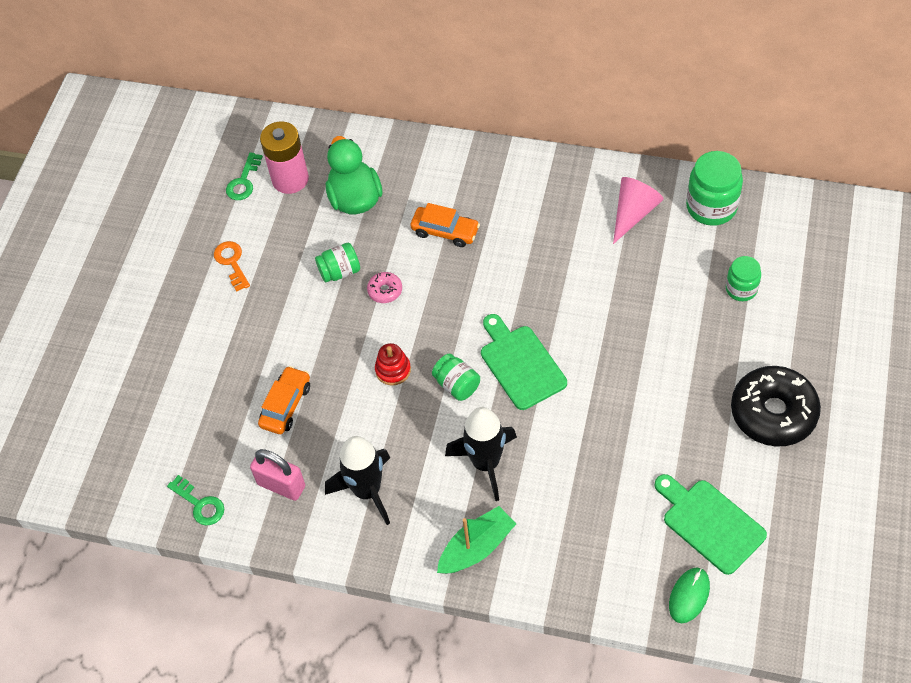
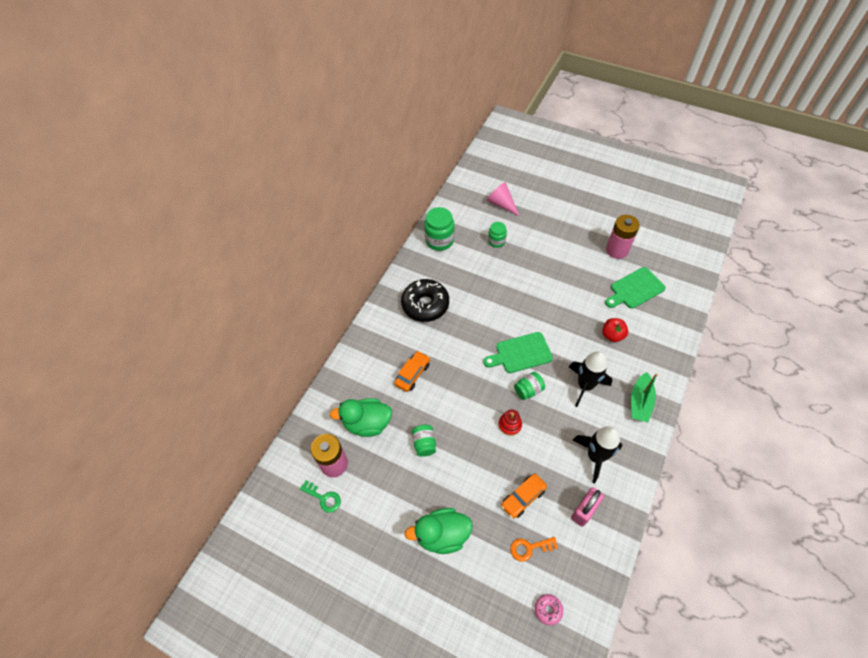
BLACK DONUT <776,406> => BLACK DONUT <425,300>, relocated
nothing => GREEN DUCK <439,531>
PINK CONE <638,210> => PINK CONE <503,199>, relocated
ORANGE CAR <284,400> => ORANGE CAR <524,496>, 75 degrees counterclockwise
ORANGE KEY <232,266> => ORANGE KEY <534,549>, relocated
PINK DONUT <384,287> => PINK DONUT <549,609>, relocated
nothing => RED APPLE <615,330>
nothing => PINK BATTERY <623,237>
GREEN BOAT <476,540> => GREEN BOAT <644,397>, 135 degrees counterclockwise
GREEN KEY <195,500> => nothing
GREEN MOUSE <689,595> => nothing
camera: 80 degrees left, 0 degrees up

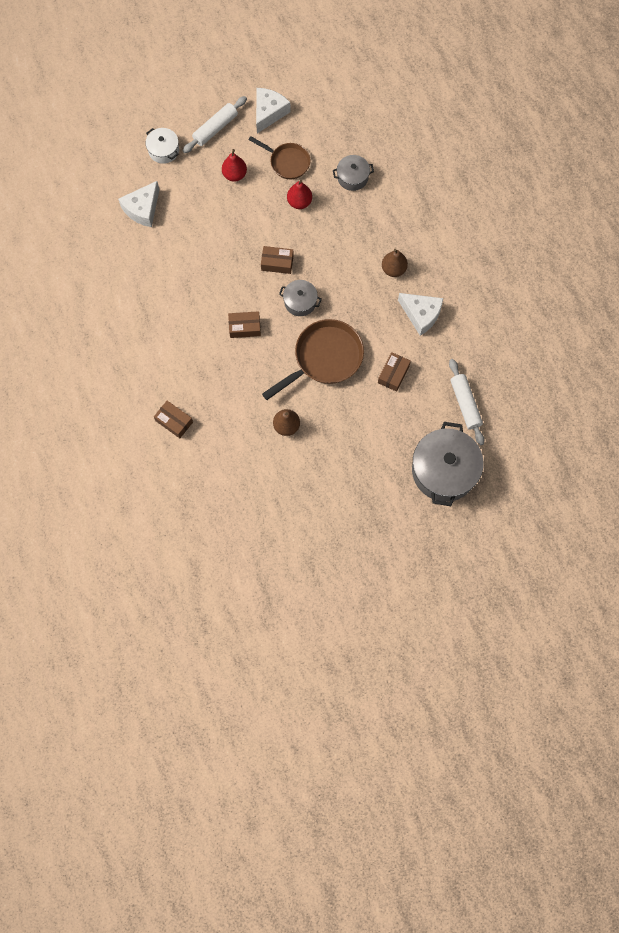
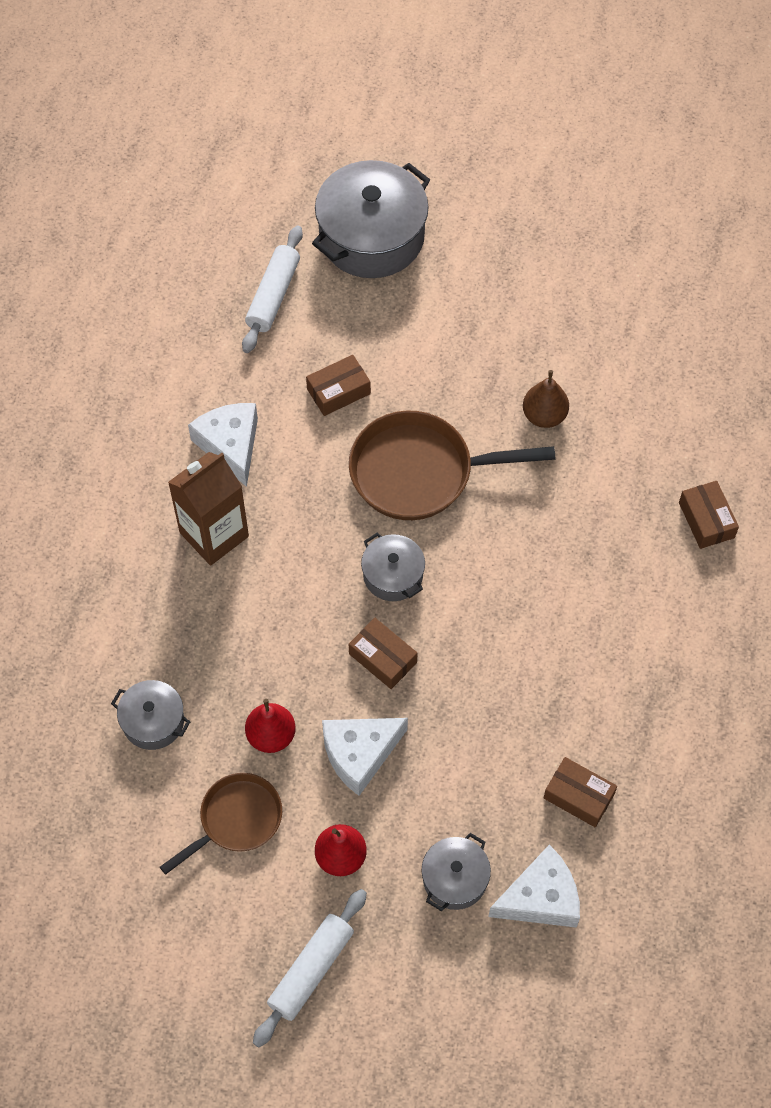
BROWN PAN <280,157> => BROWN PAN <221,824>, 75 degrees clockwise
BROWN PEAR <395,263> => BROWN CARTON <208,509>
WHITE ROLLING PIN <214,124> => WHITE ROLLING PIN <310,968>, 45 degrees counterclockwise
WHITE CHEESE <273,110> => WHITE CHEESE <365,757>, relocated
nothing => GREY POT <456,872>
BROWN BOX <244,324> => BROWN BOX <580,792>, relocated
WHITE POT <162,146> => nothing
camera: 145 degrees left, 10 degrees down

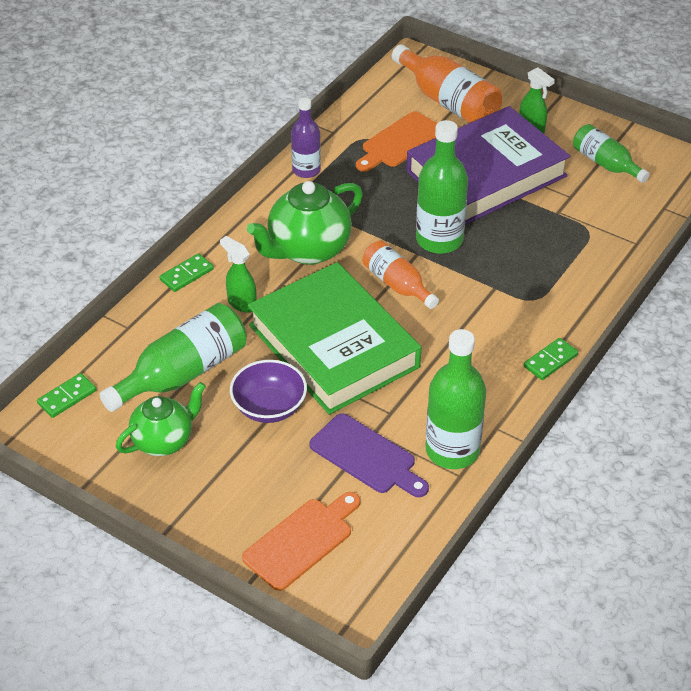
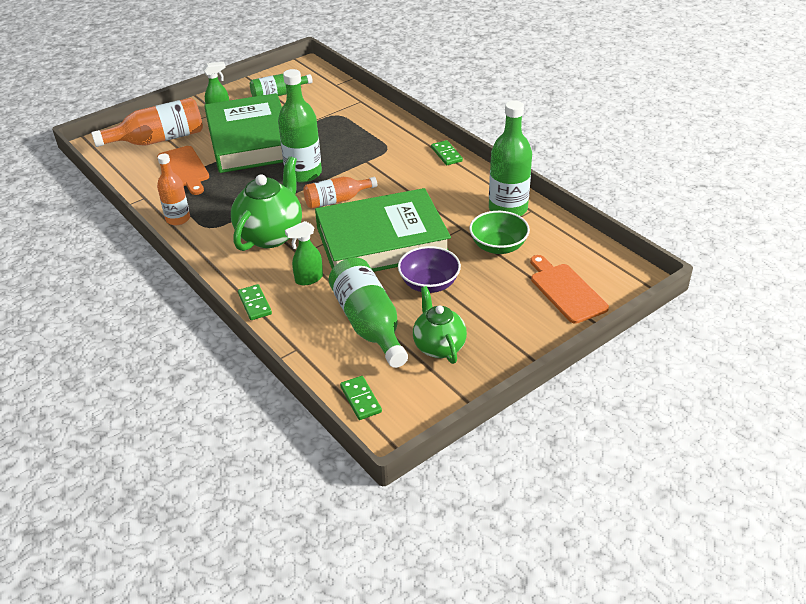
PURPLE BOTTLE <306,138> => ORANGE BOTTLE <173,189>
PURPLE BOOK <488,165> => GREEN BOOK <243,133>
GREEN TEAPOT <305,223> => GREEN TEAPOT <266,203>, 135 degrees counterclockwise
PURPLE CUTTING BOARD <369,455> => GREEN BOWL <499,232>
camera: 70 degrees left, 5 degrees down

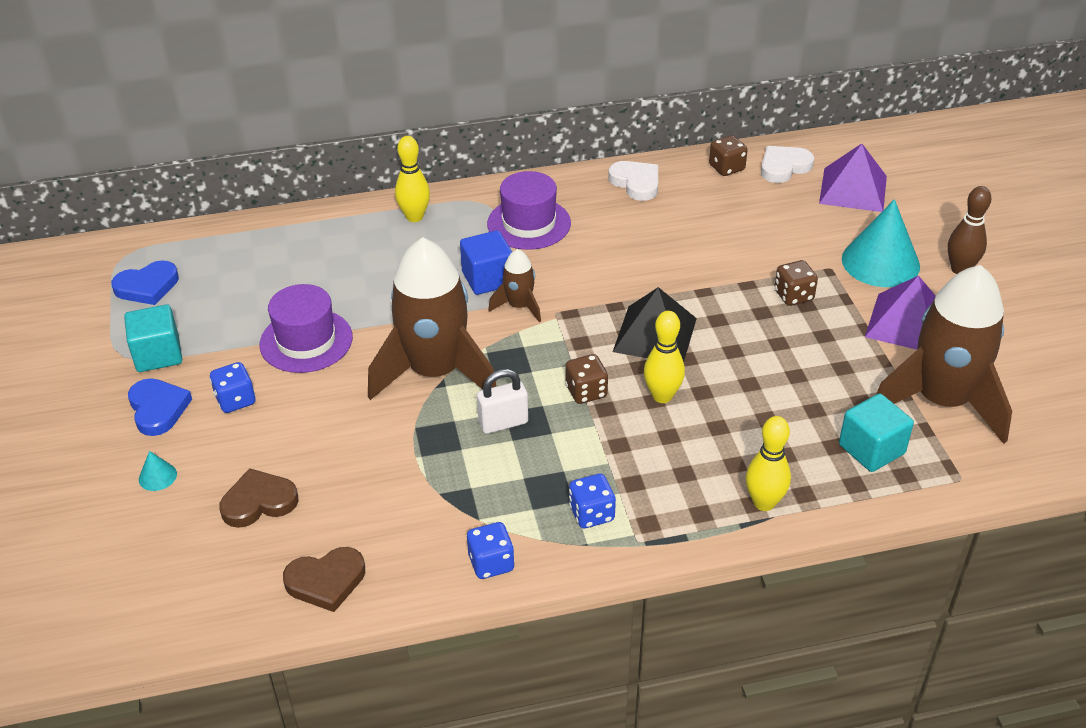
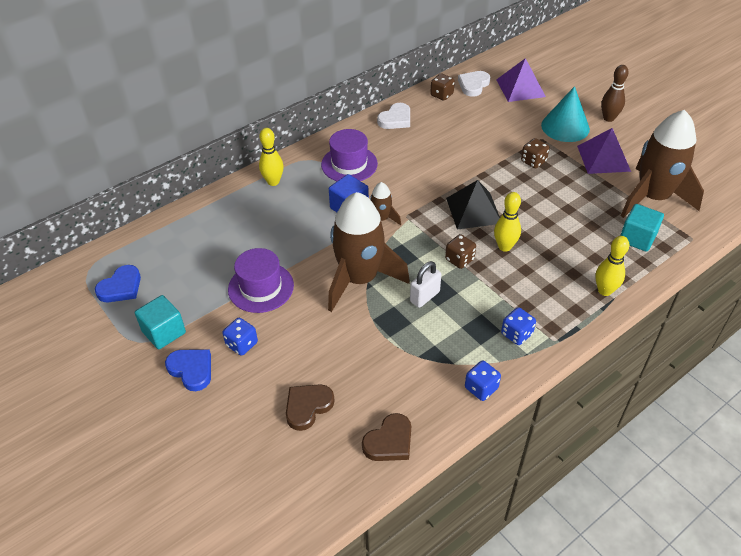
WHITE HEART <633,181> => WHITE HEART <393,116>, 105 degrees clockwise
TURQUOISE CONE <158,471> => nothing
camera: 25 degrees left, 5 degrees up

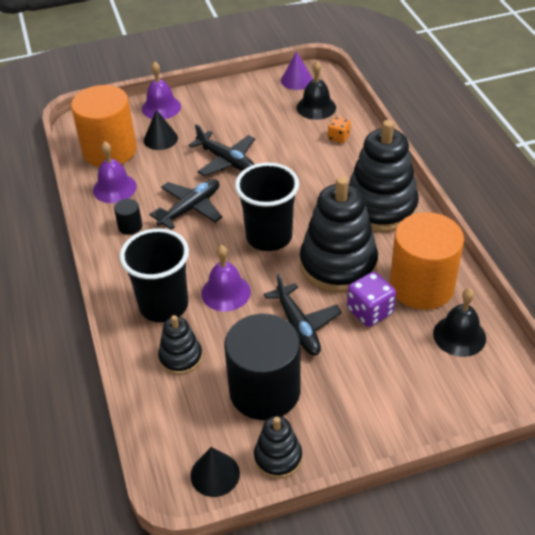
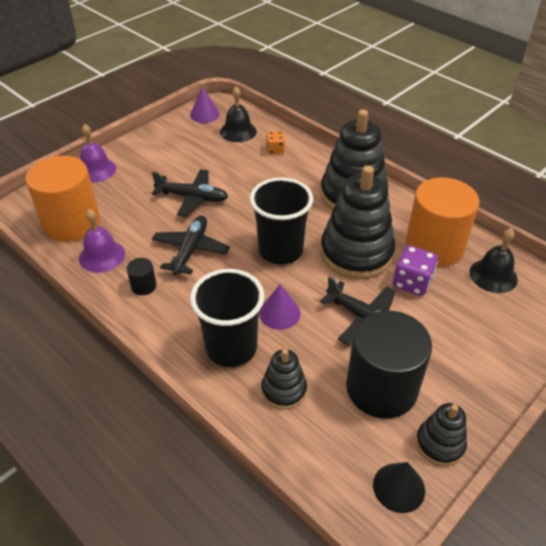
PURPLE BELL <226,278> => PURPLE CONE <280,307>
BLACK CONE <161,130> => nothing
camera: 30 degrees left, 0 degrees up

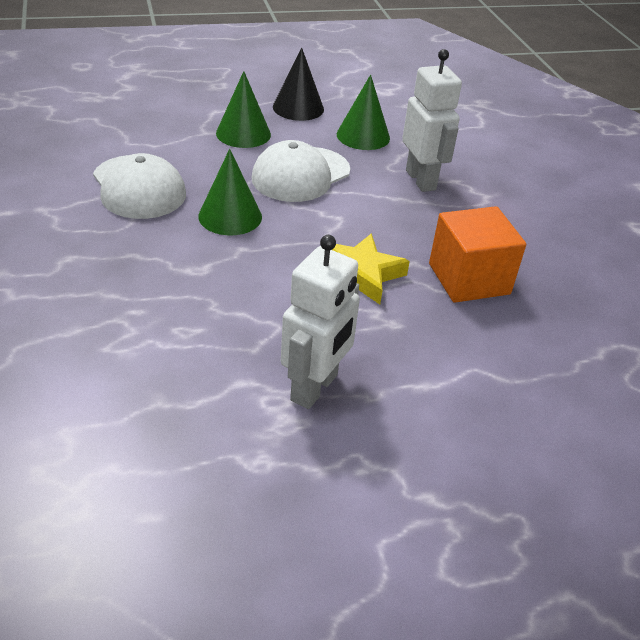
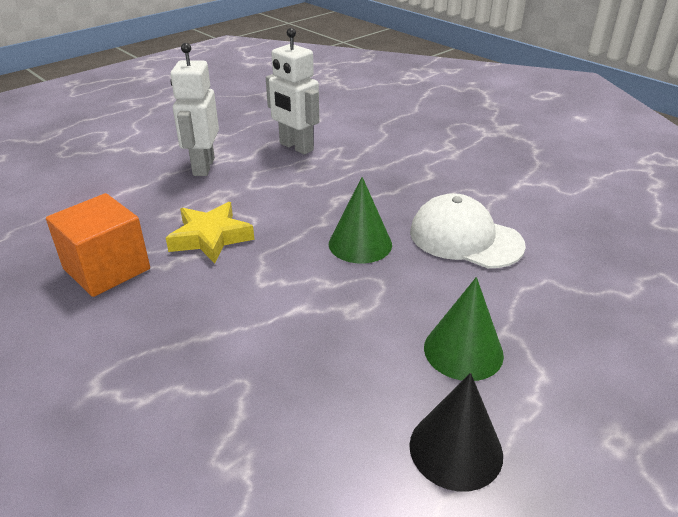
WHITE ROBOT <432,120> => WHITE ROBOT <292,91>, relocated
WHITE CAP <301,171> => nothing
GREEN CONE <363,112> => nothing
camera: 155 degrees right, 5 degrees down

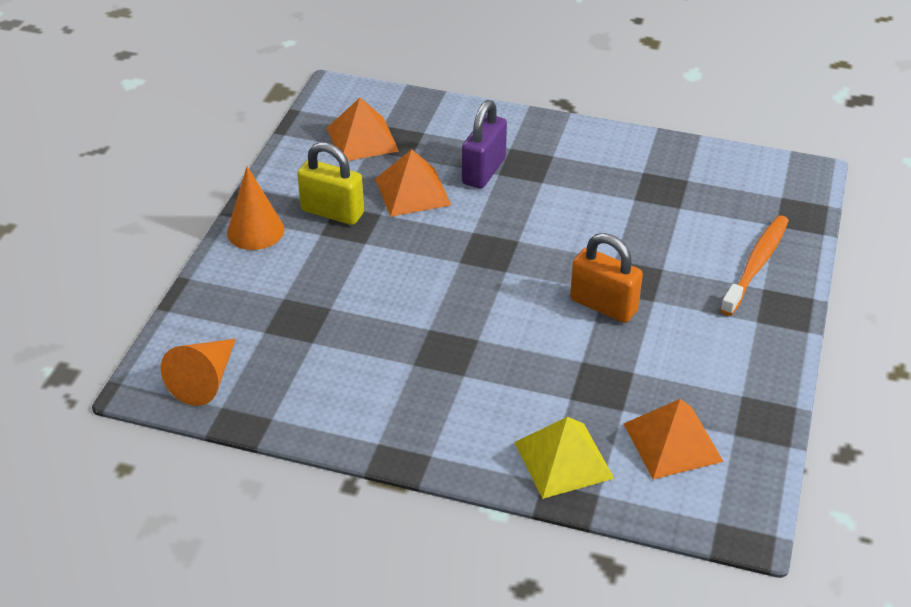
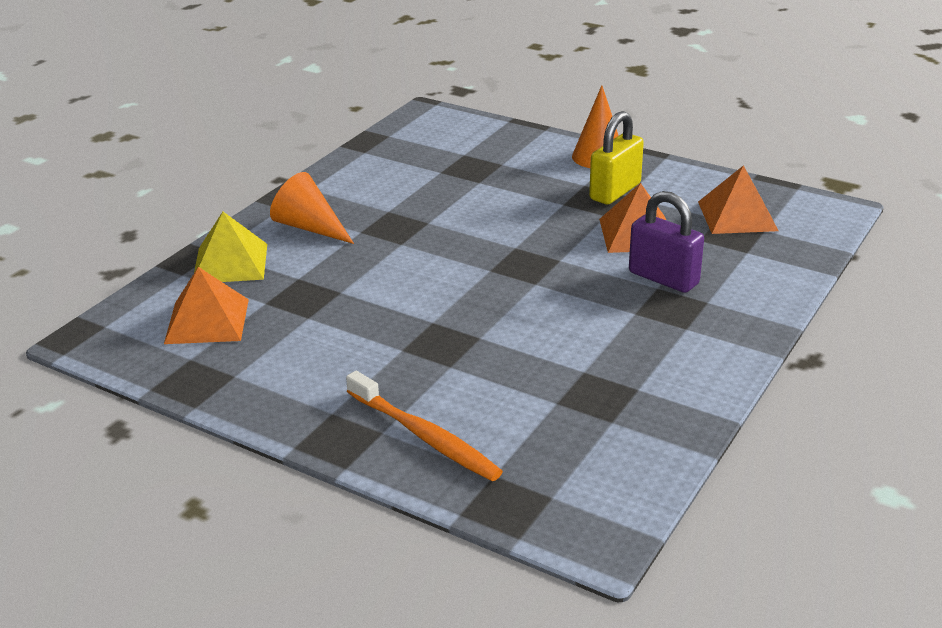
ORANGE CONE <198,372> => ORANGE CONE <312,208>, relocated
ORANGE PADLOCK <606,278> => nothing
camera: 105 degrees right, 10 degrees down

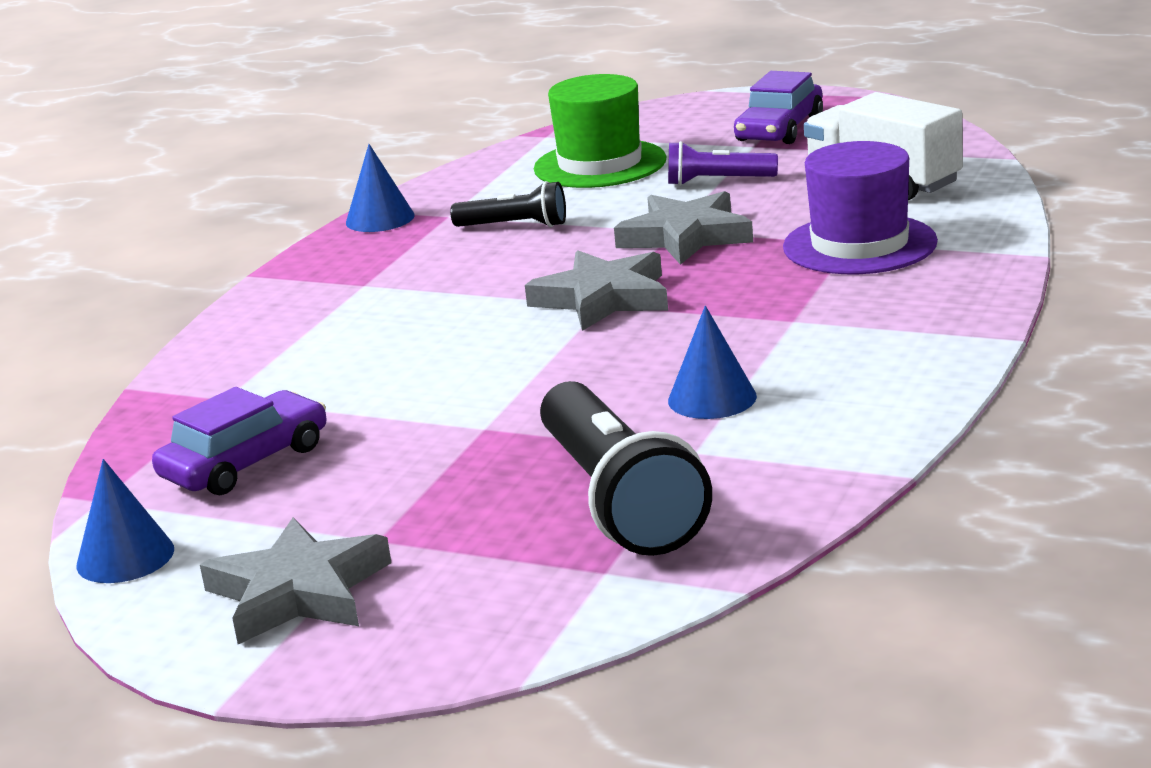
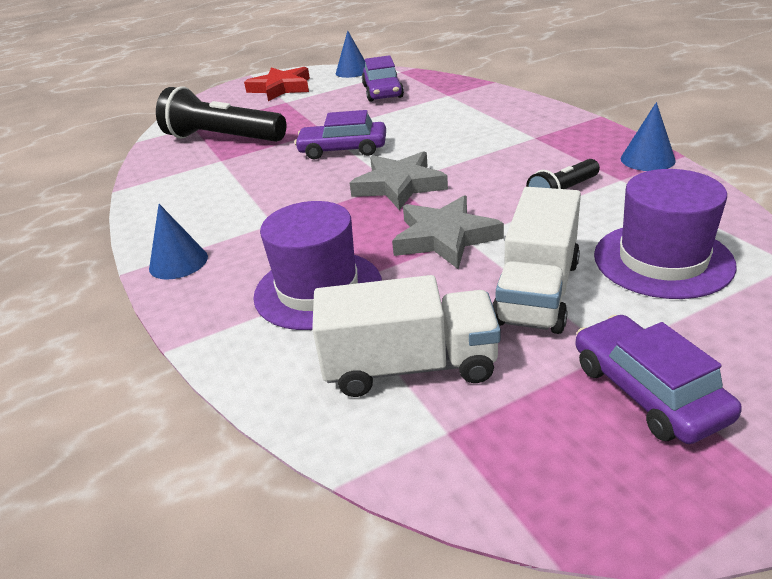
BLUE CONE <712,362> => BLUE CONE <178,242>, relocated
GREY STAR <295,581> => RED STAR <277,84>
nothing => PURPLE CAR <340,134>
PURPLE FLASHLIGHT <723,163> => WHITE TRUCK <536,260>
GREEN HAT <600,131> => PURPLE HAT <665,234>
camera: 130 degrees right, 10 degrees up

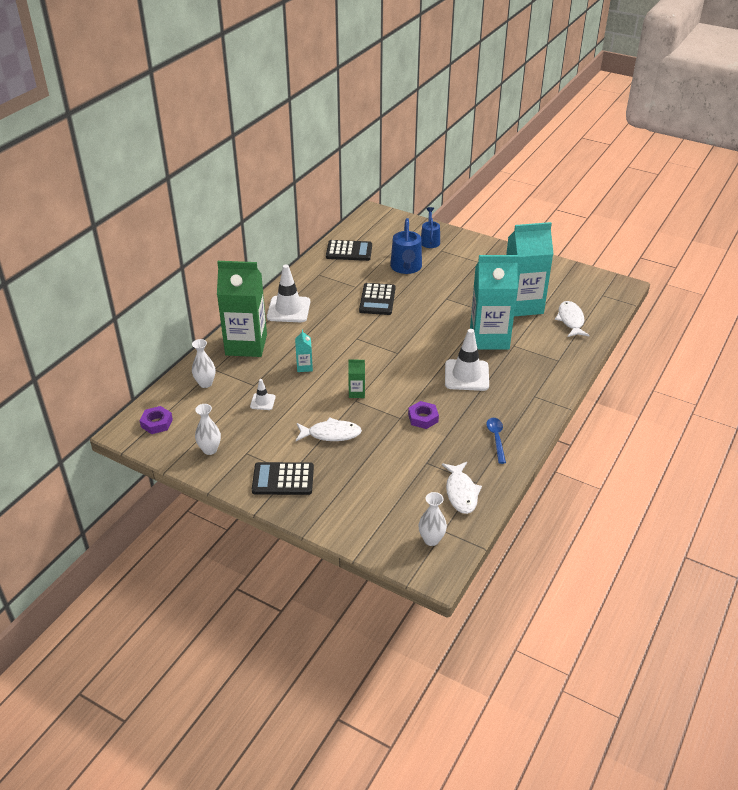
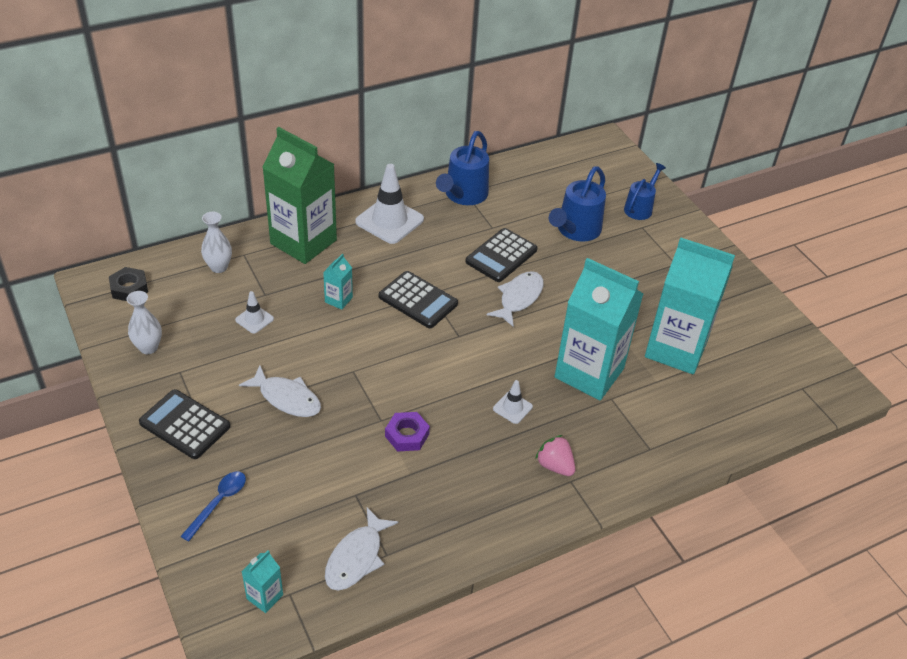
PURPLE NUT <156,420> => BLACK NUT <128,284>
BLUE SPOON <496,441> => BLUE SPOON <213,506>, relocated
WHITE VASE <433,519> => TURQUOISE CARTON <262,581>
BLACK CALCULATOR <349,250> => BLACK CALCULATOR <418,299>, relocated
nothing => BLUE WATERING CAN <462,168>
WHITE FISH <572,319> => WHITE FISH <515,299>, relocated
WHITE TRAFFIC CONE <467,360> => WHITE TRAFFIC CONE <513,402>, x0.50
nothing => PINK STRAWBERRY <555,455>
GREEN CARTON <356,379> => nothing
camera: 30 degrees right, 5 degrees up

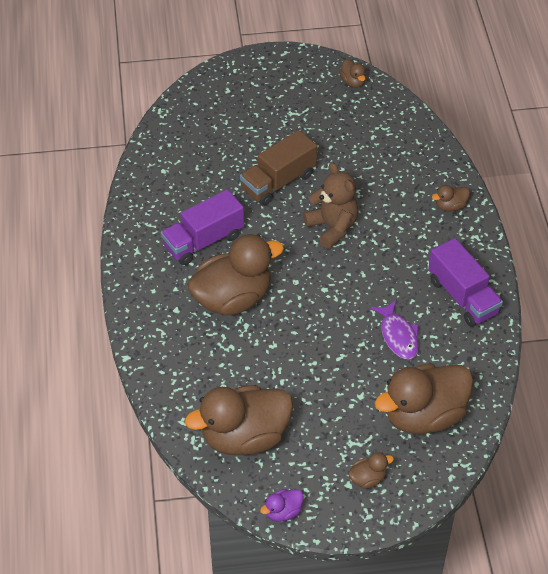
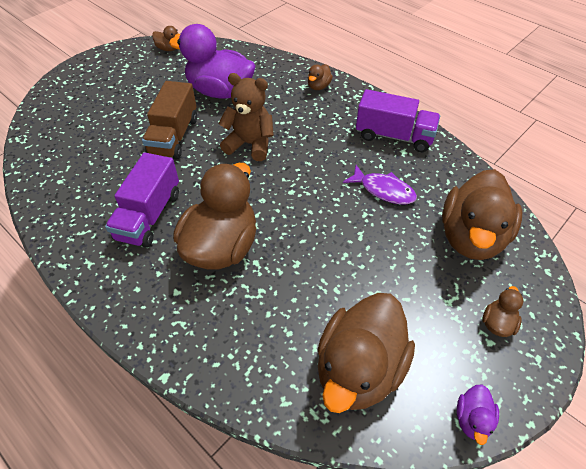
nothing => PURPLE DUCK <212,61>
camera: 40 degrees left, 0 degrees up

